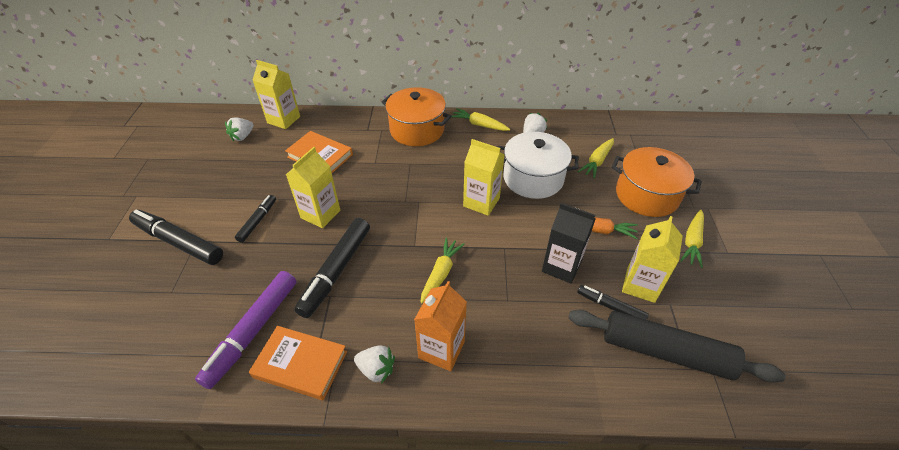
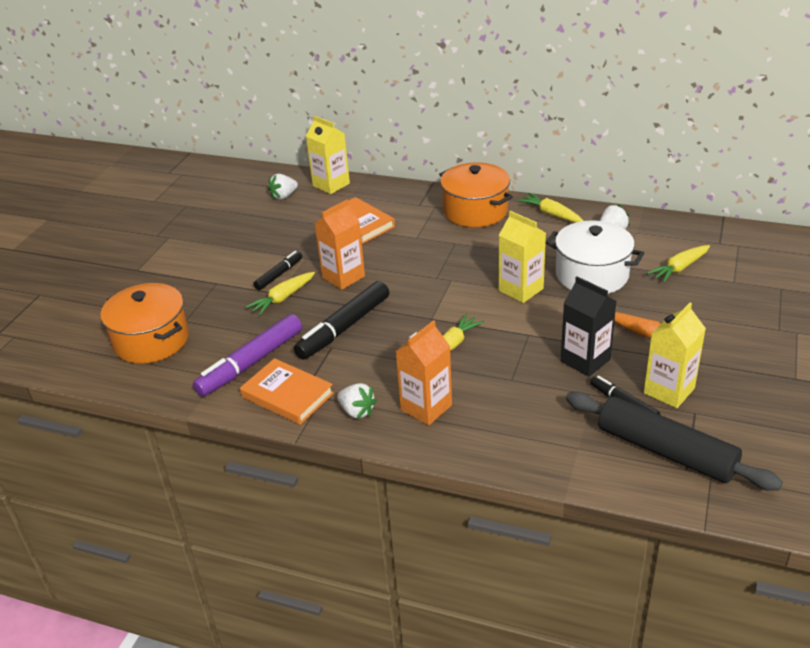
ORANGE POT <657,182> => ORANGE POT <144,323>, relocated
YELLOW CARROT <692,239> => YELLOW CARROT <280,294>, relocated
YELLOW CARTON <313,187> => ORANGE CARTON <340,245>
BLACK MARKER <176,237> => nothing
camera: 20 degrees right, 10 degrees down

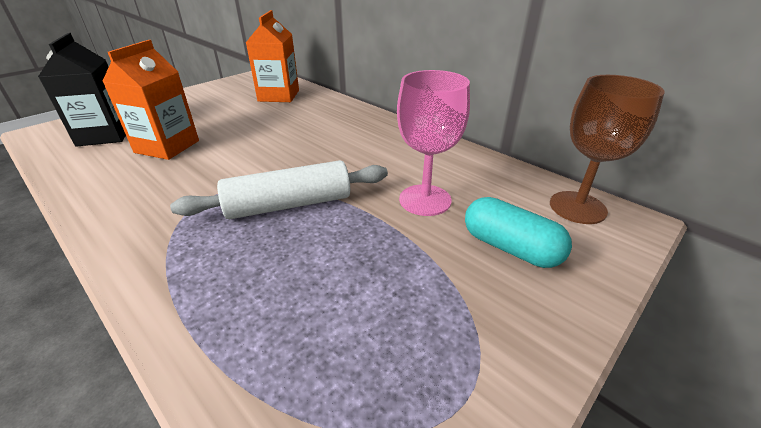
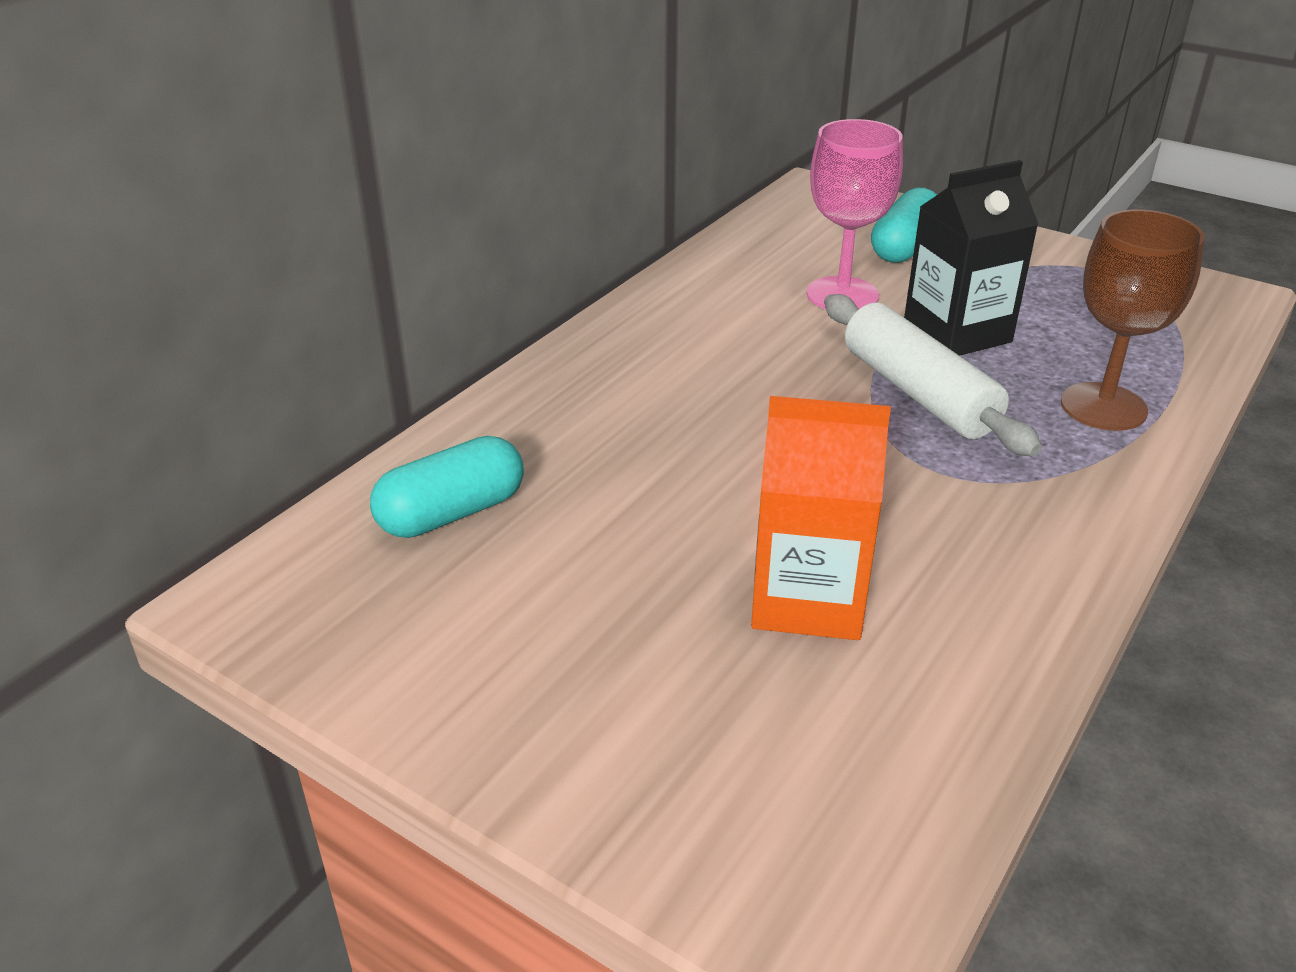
ORANGE CARTON <272,56> => TURQUOISE CAPSULE <447,487>
BLACK CARTON <82,90> => BLACK CARTON <971,258>, relocated
BROWN GOBLET <607,149> => BROWN GOBLET <1133,320>, relocated
camera: 100 degrees left, 0 degrees up

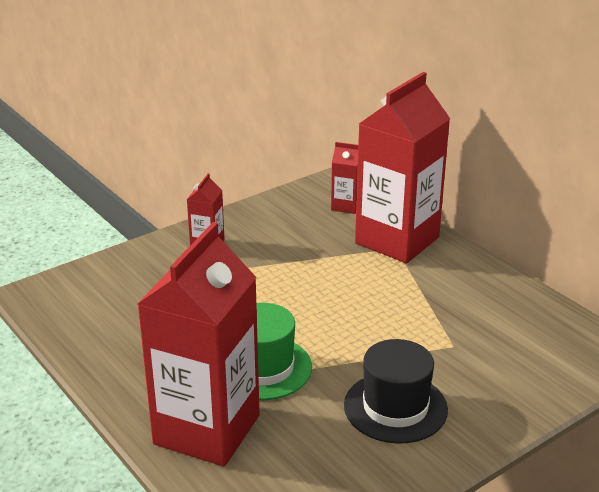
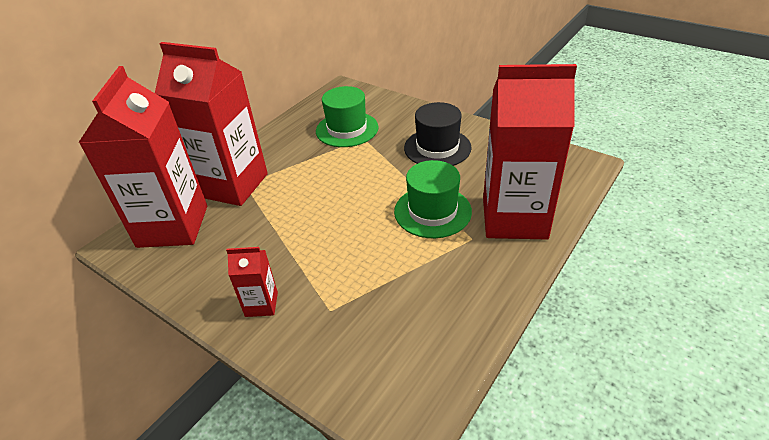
RED CARTON <344,178> => RED CARTON <142,157>, x2.31
nothing => GREEN HAT <347,116>
camera: 105 degrees left, 10 degrees up

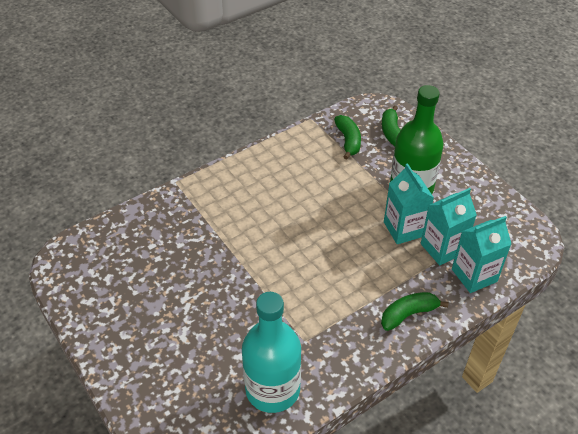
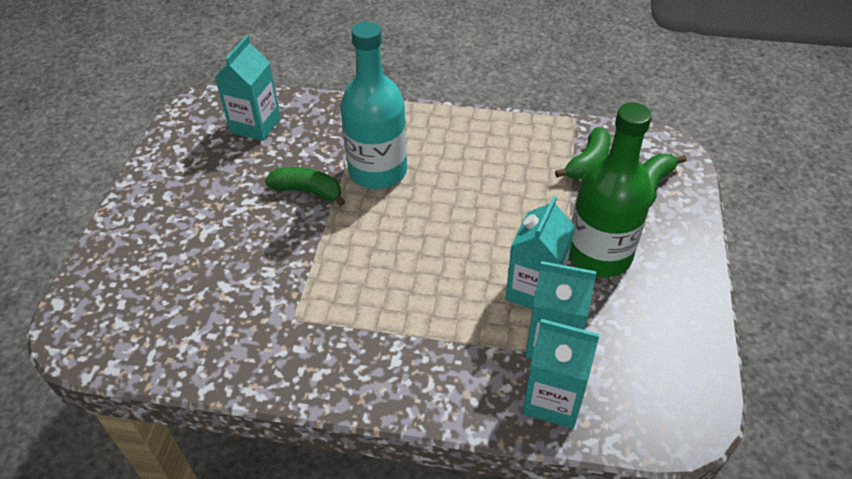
nothing => TURQUOISE CARTON <247,88>
GREEN BANANA <415,311> => GREEN BANANA <305,186>, relocated
TURQUOISE BOTTLE <271,352> => TURQUOISE BOTTLE <374,105>, relocated
camera: 45 degrees right, 0 degrees up

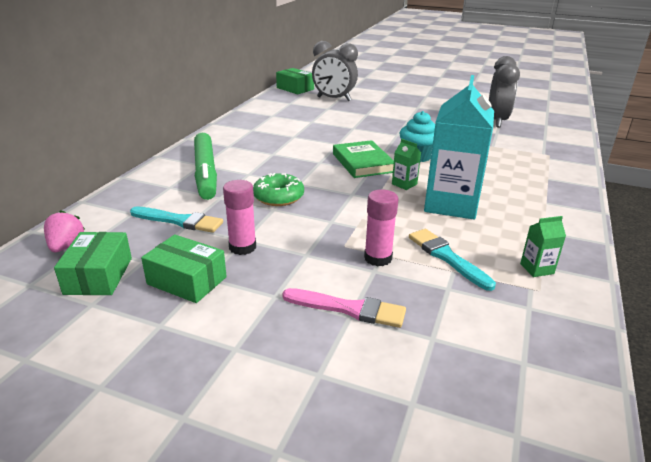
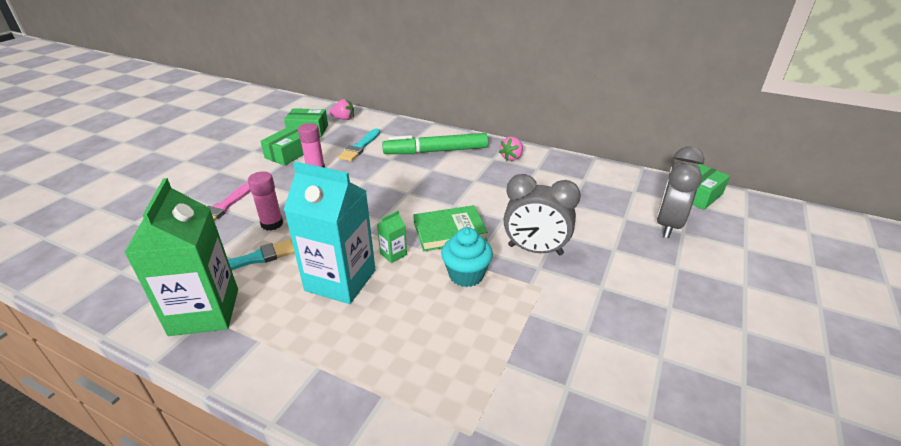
GREEN CARTON <543,246> => GREEN CARTON <181,257>, x2.49
nothing => PINK STRAWBERRY <511,149>
GREY CLOCK <504,91> => GREY CLOCK <542,214>, relocated
GREEN DONUT <278,189> => nothing
camera: 95 degrees right, 5 degrees up

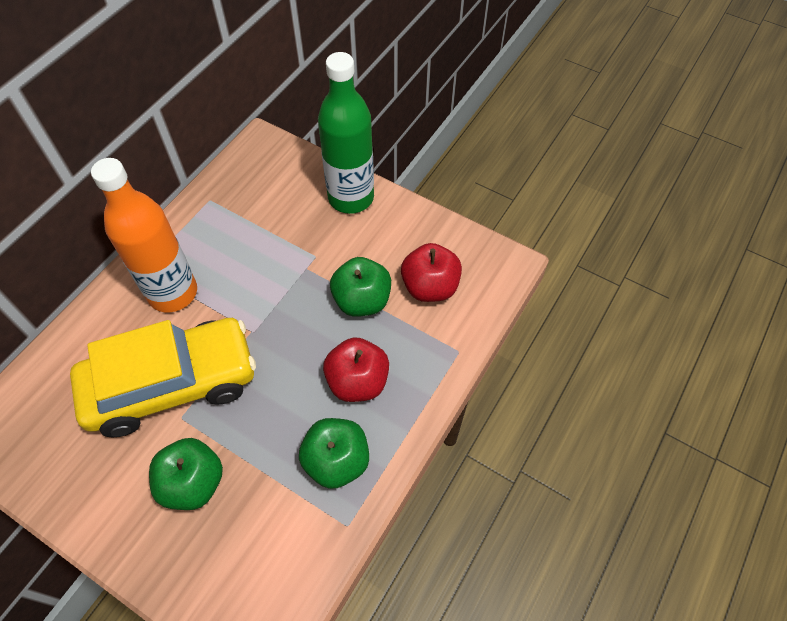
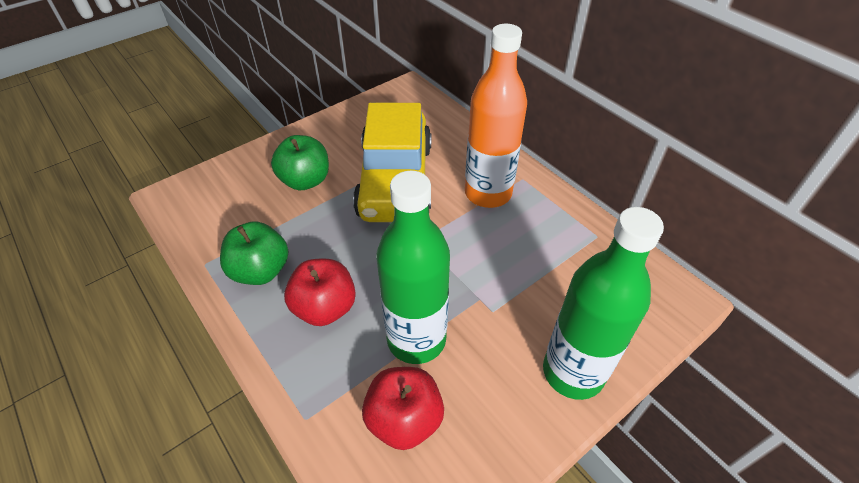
GREEN APPLE <360,287> => GREEN BOTTLE <413,267>
camera: 110 degrees right, 10 degrees down

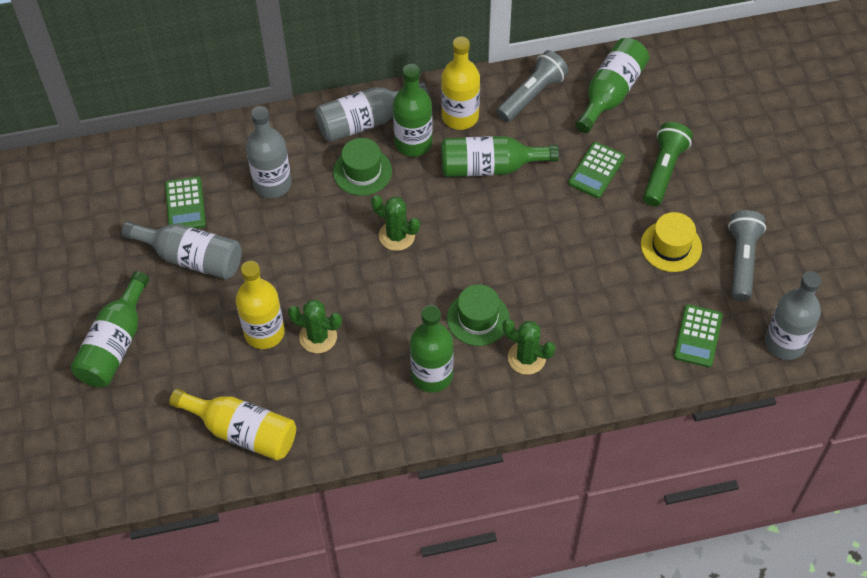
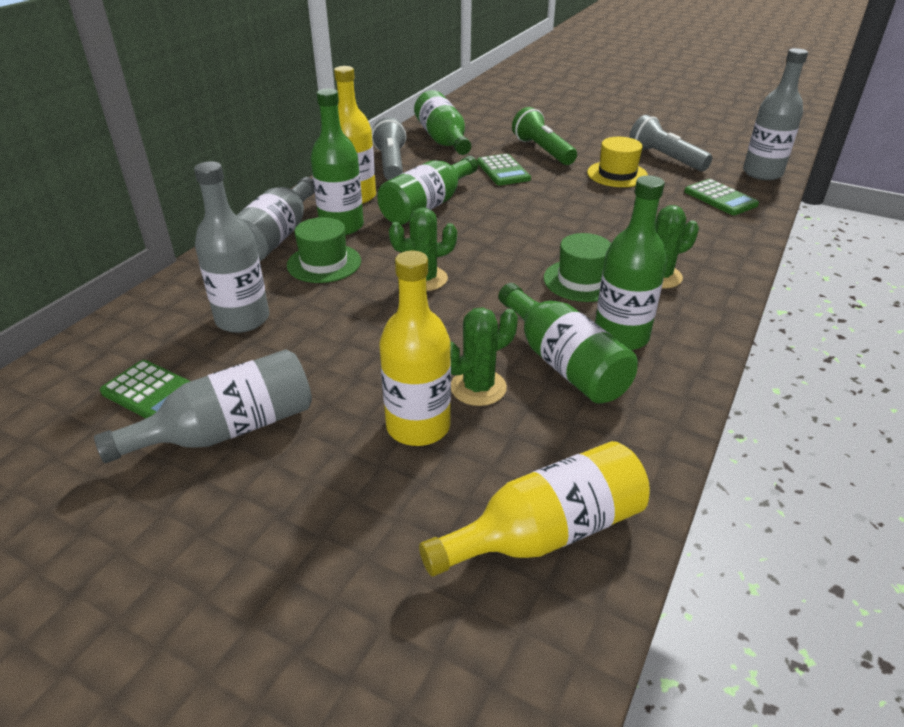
GREEN BOTTLE <110,329> => GREEN BOTTLE <568,343>, relocated
camera: 50 degrees left, 20 degrees down

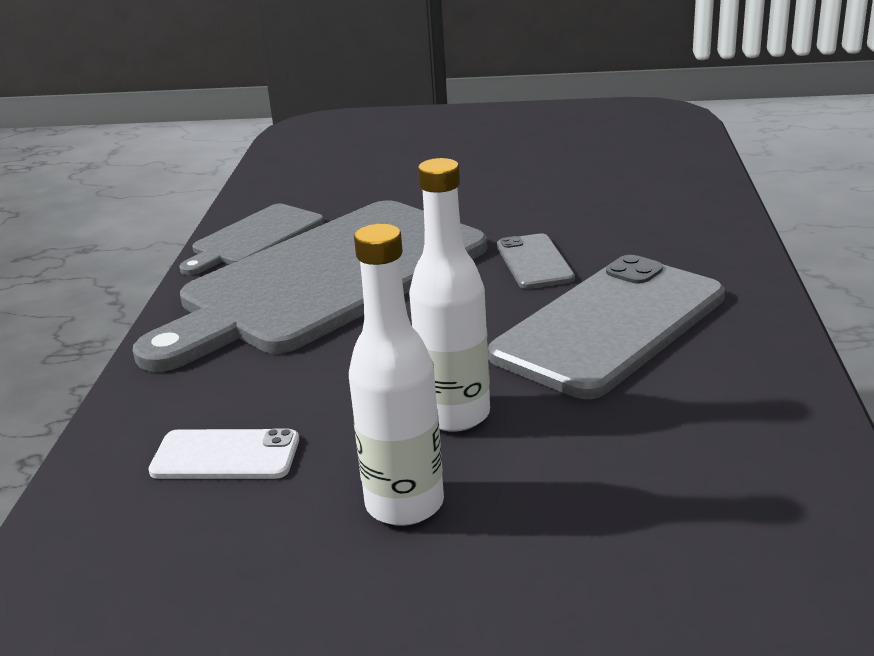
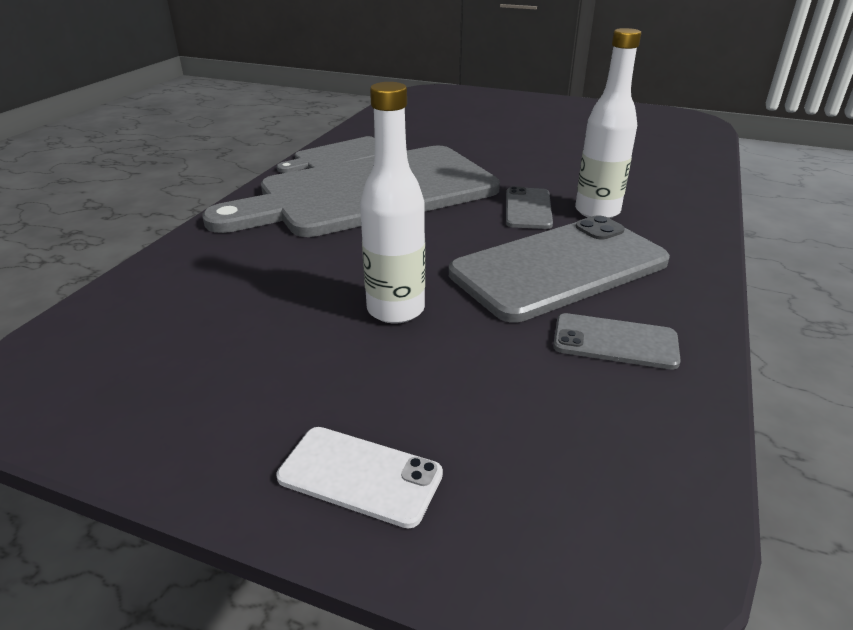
WHITE PHONE <223,453> => WHITE PHONE <360,478>, relocated
nothing => GREY PHONE <617,341>
WHITE BOTTLE <396,375> => WHITE BOTTLE <608,123>, relocated
camera: 15 degrees right, 5 degrees up

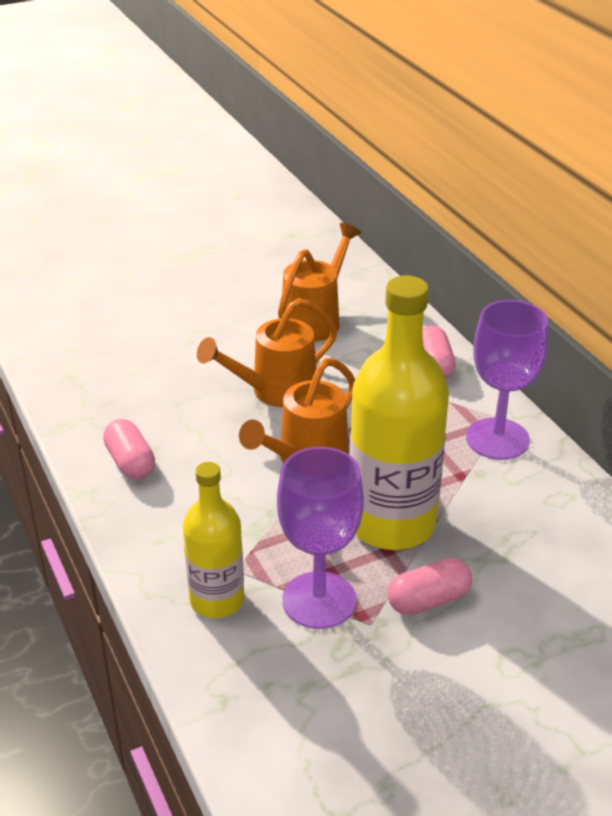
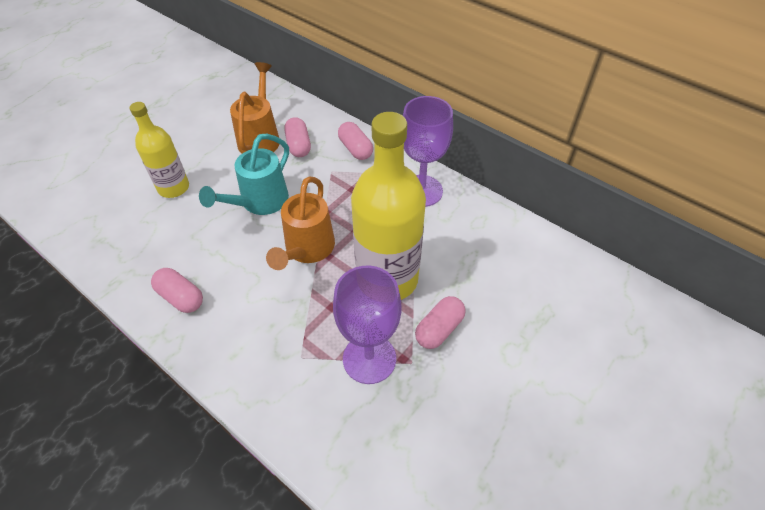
YELLOW BOTTLE <213,540> => YELLOW BOTTLE <159,150>, relocated
ORANGE WATERING CAN <267,352> => TURQUOISE WATERING CAN <244,174>
nothing => PINK CAPSULE <297,137>
camera: 25 degrees left, 15 degrees up

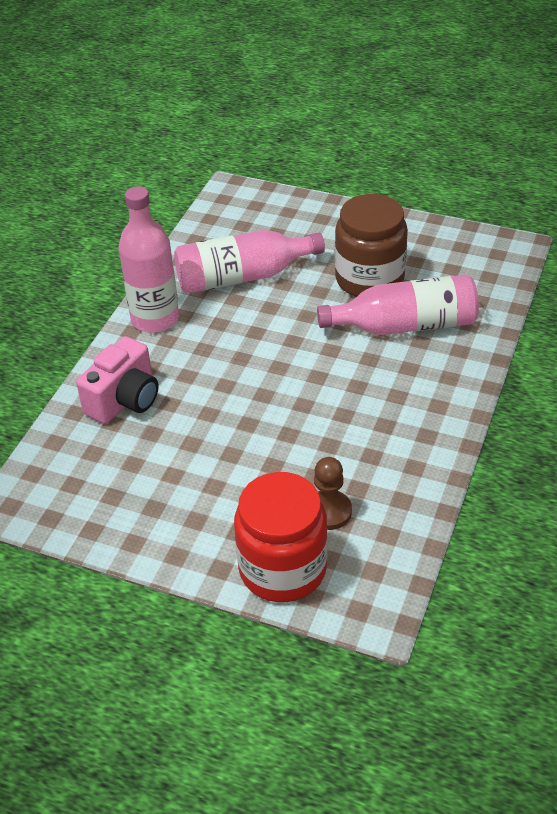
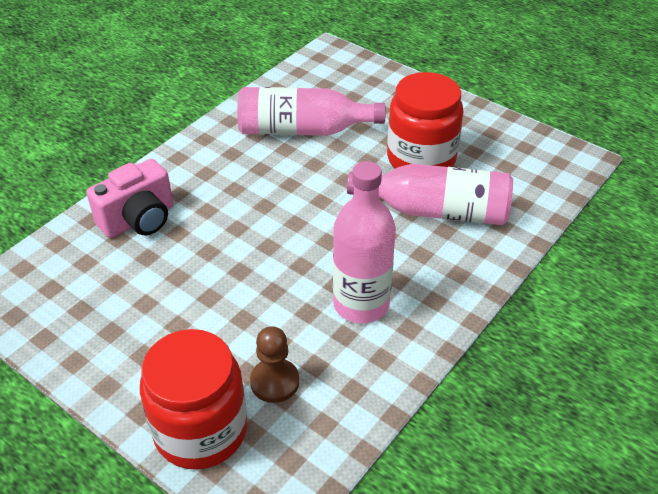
PINK BOTTLE <149,259> => PINK BOTTLE <364,242>, relocated
BROWN JAR <371,245> => RED JAR <425,120>
camera: 15 degrees right, 0 degrees up

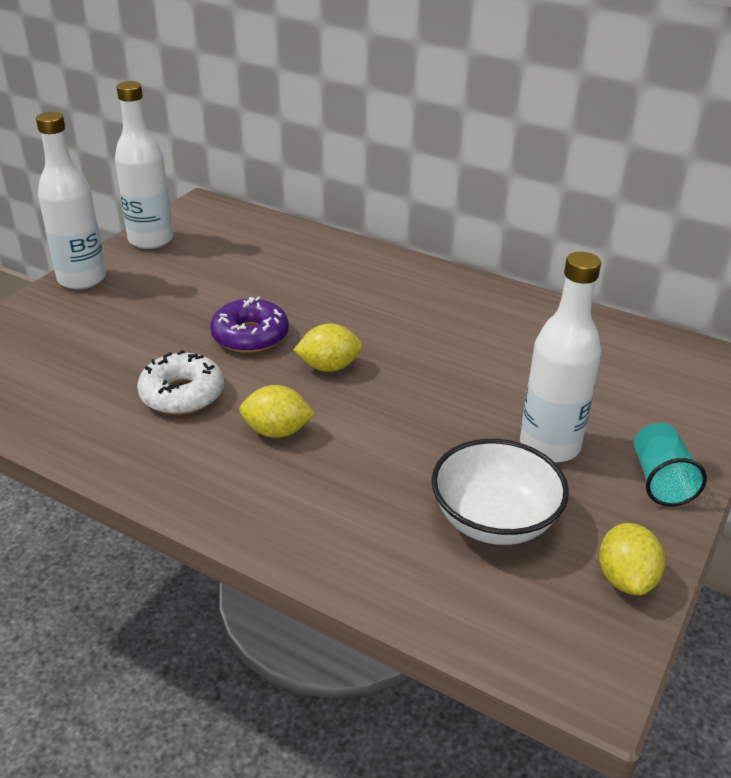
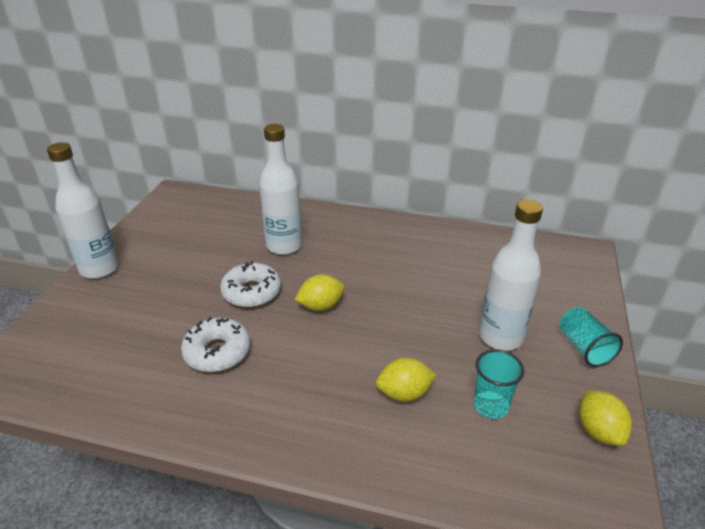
PURPLE DONUT <249,324> => WHITE DONUT <250,284>
WHITE BOTTLE <144,165> => WHITE BOTTLE <280,189>, relocated
YELLOW LEMON <277,411> => YELLOW LEMON <406,380>, relocated
WHITE BOWL <500,492> => TURQUOISE CUP <499,384>
camera: 15 degrees left, 0 degrees up

